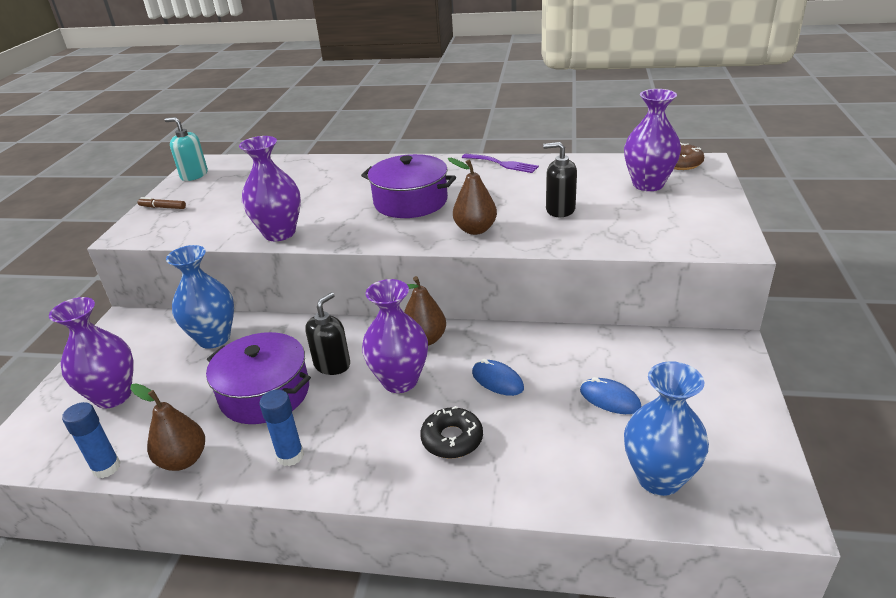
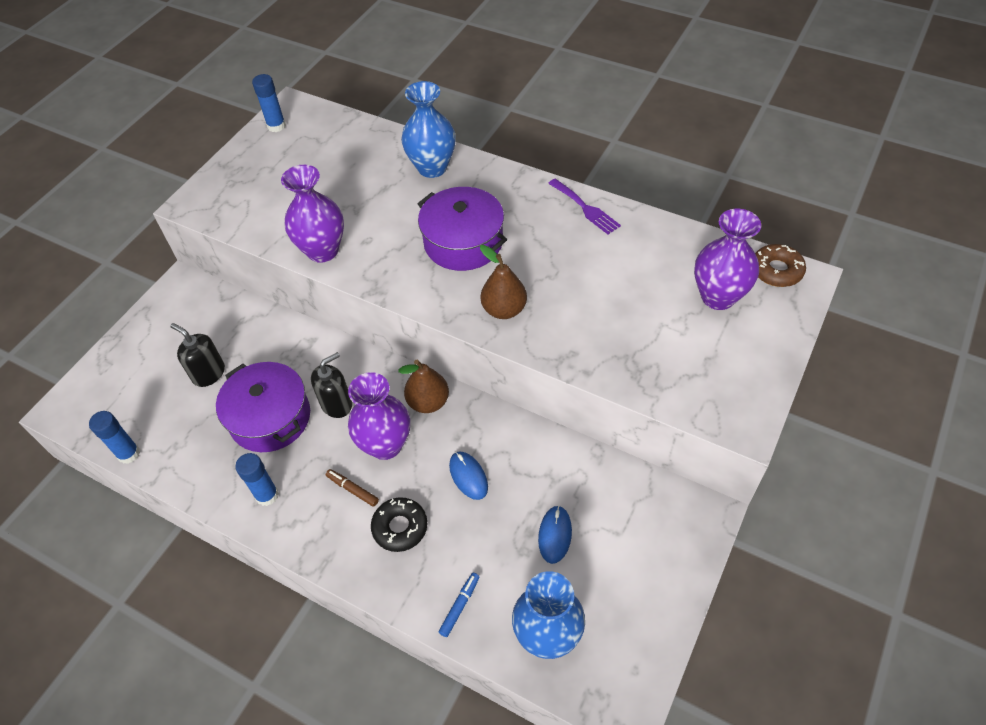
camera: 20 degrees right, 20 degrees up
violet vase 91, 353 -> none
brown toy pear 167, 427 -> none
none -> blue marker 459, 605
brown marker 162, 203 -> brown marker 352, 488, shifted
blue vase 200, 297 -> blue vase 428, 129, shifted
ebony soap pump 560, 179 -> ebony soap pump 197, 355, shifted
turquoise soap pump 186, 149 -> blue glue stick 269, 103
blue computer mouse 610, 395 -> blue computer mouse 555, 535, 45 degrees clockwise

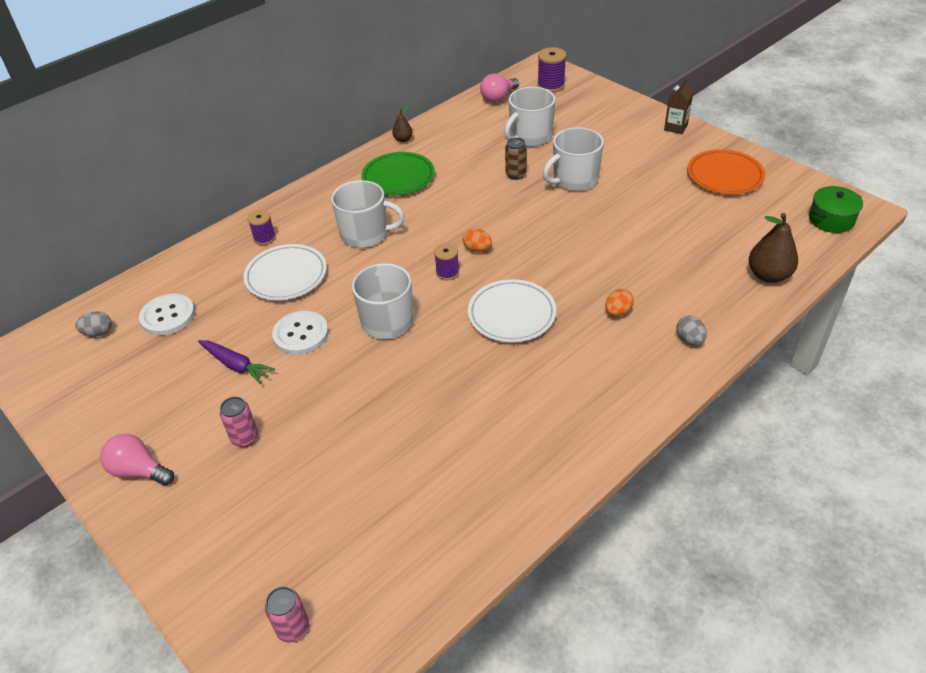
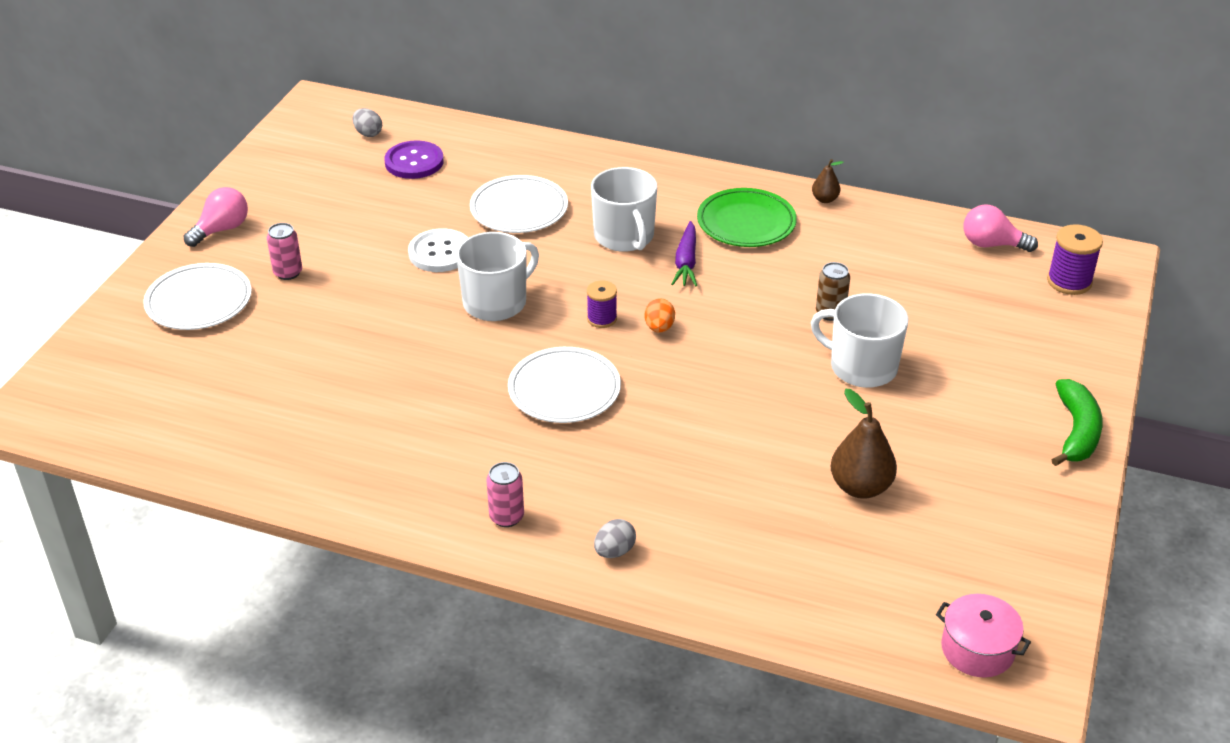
camera: 60 degrees right, 5 degrees down
violet reel of thread 262, 227 -> none
white tea mug 529, 117 -> none
orange toy egg 619, 302 -> none
orange dinner plate 726, 171 -> none
none -> white dinner plate 197, 296
violet toy carrot 236, 362 -> violet toy carrot 684, 253, shifted
rosy soda can 287, 615 -> rosy soda can 505, 494, shifted
brown toy pear 773, 248 -> brown toy pear 864, 444, shifted
brown juice carton 678, 106 -> leaf-green banana fruit 1077, 422
white shirt button 167, 315 -> violet shirt button 414, 159
leaf-green cooking pot 836, 209 -> rosy cooking pot 983, 636
rosy light bulb 137, 460 -> rosy light bulb 216, 217, 45 degrees clockwise

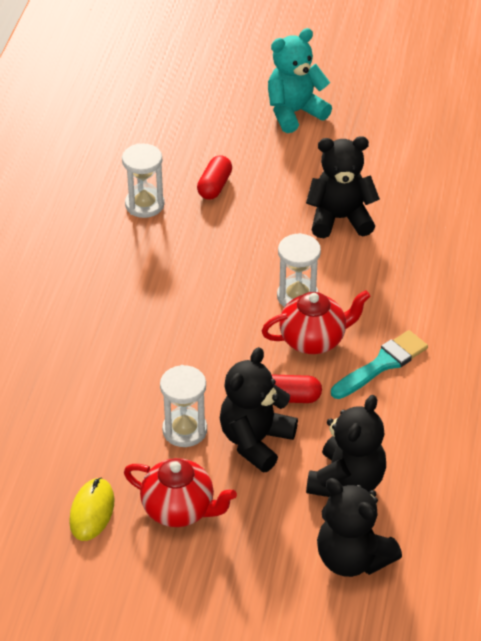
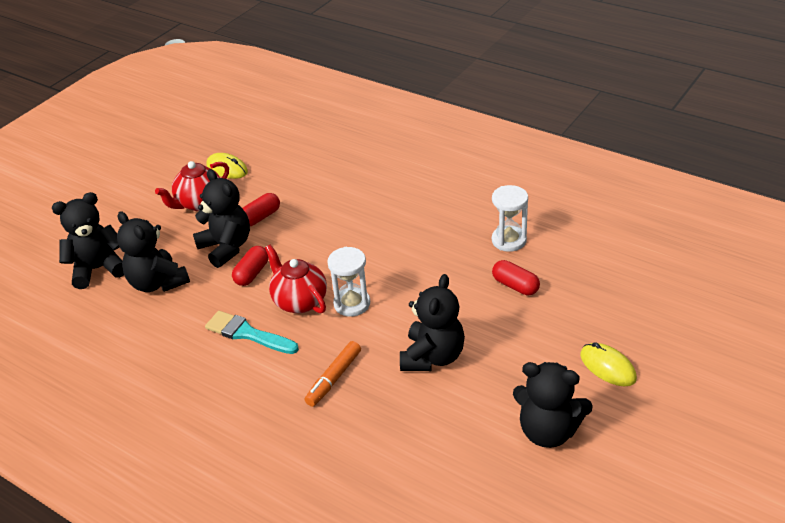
camera: 115 degrees right, 5 degrees down
none -> orange marker 333, 374
none -> ebony teddy bear 553, 405
white sand timer 183, 406 -> red pill shape 261, 209
turquoise teddy bear 300, 80 -> bright yellow computer mouse 608, 364
red china teapot 316, 322 -> red china teapot 296, 279, 135 degrees clockwise
turquoise paintbrush 379, 364 -> turquoise paintbrush 252, 332, 135 degrees clockwise

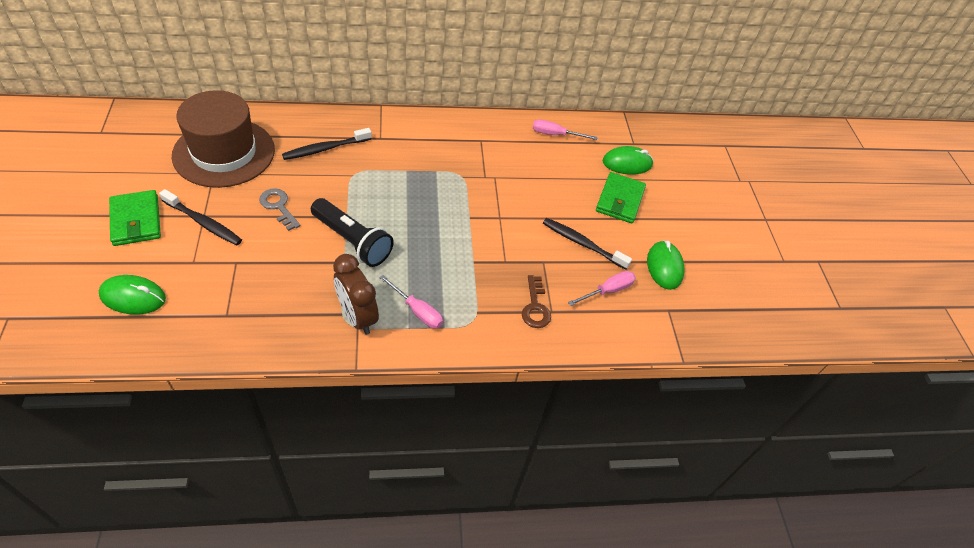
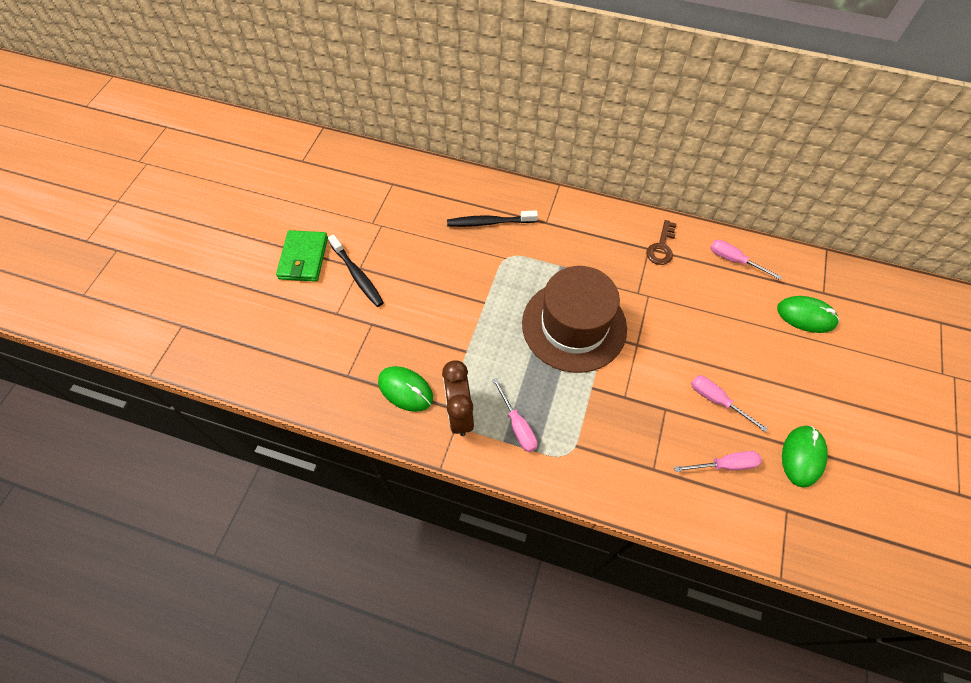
camera: 30 degrees right, 10 degrees up
ash-grey key 280, 209 -> none
ebony flashlight 352, 232 -> none
leaf-green card wallet 621, 197 -> none
leaf-green computer mouse 132, 295 -> leaf-green computer mouse 405, 389, shifted
brown tall hat 223, 139 -> brown tall hat 574, 319, shifted
brown key 536, 301 -> brown key 661, 242, shifted
ebony toothbrush 587, 244 -> rosy hand screwdriver 729, 403

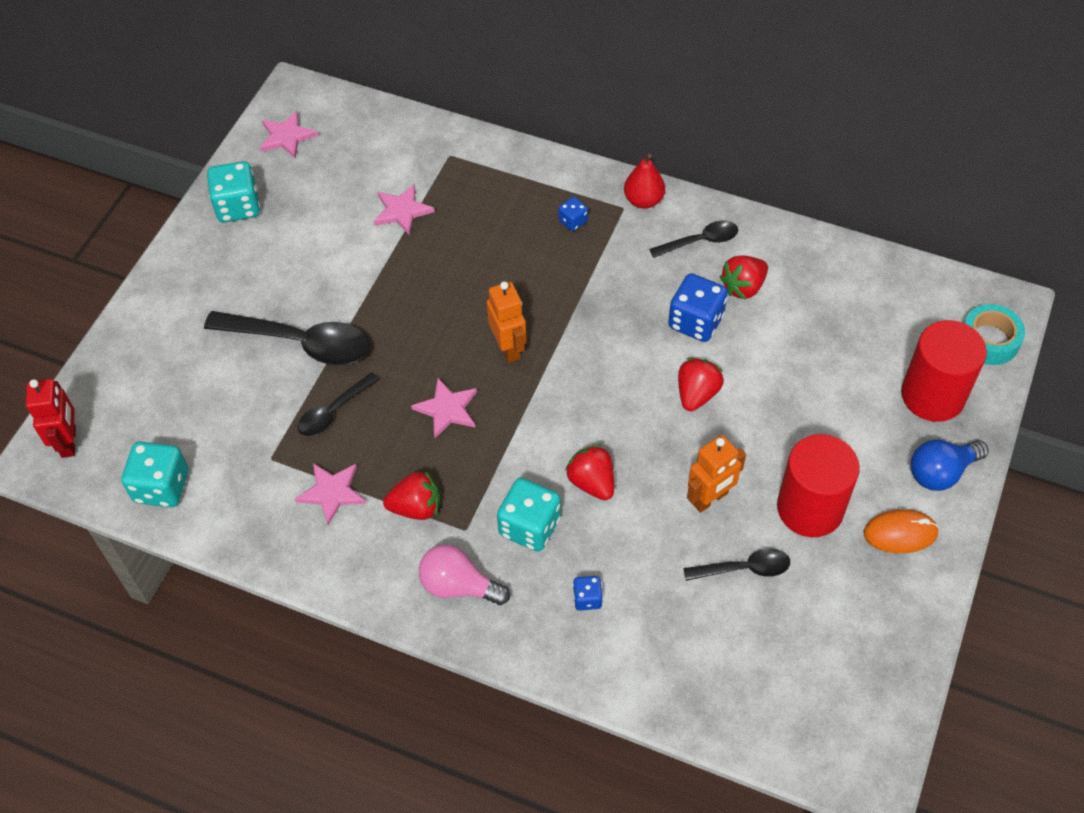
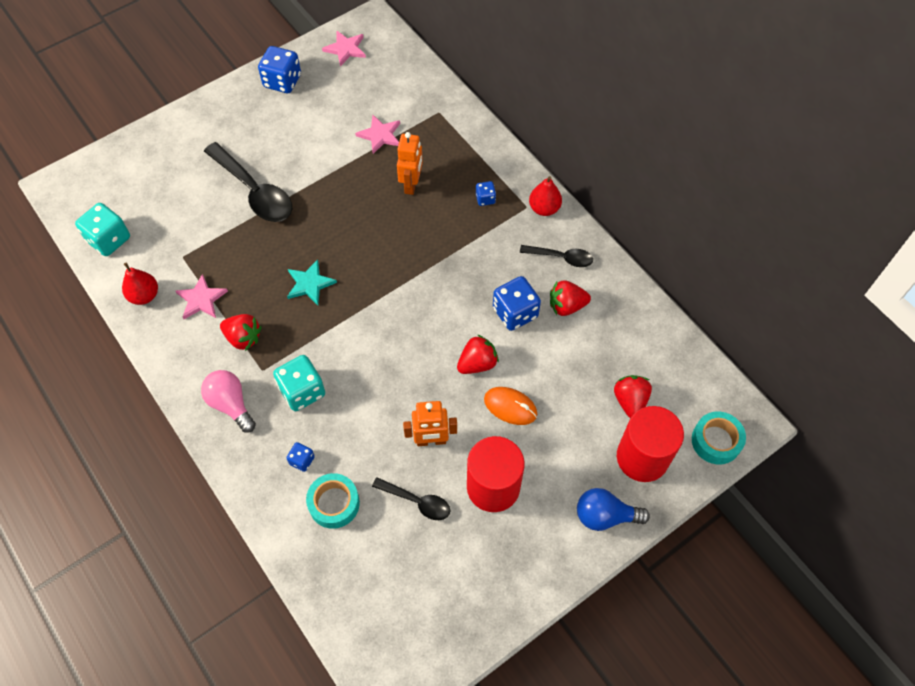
camera: 30 degrees right, 5 degrees up
red robot figure 51, 418 -> none
ebony spoon 338, 404 -> none
none -> red toy pear 140, 283
none -> turquoise roll of tape 333, 501
orange robot figure 507, 322 -> orange robot figure 410, 163, shifted
red toy strawberry 589, 472 -> red toy strawberry 633, 396, shifted
orange computer mouse 901, 531 -> orange computer mouse 510, 406, shifted
turquoise game die 233, 191 -> blue game die 279, 69
rosy star 444, 408 -> turquoise star 312, 282

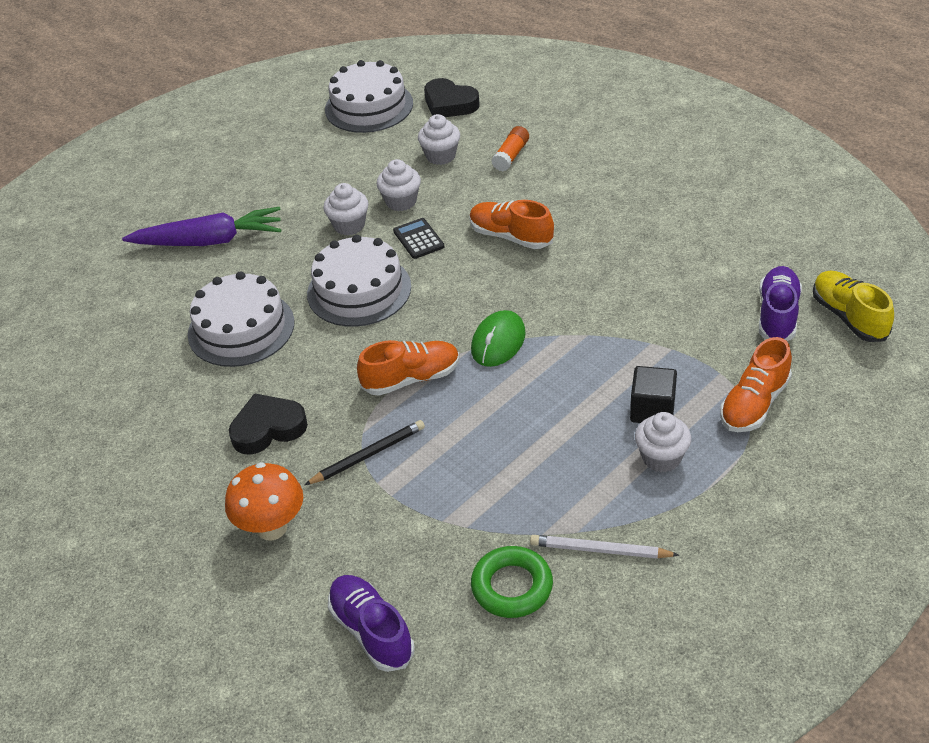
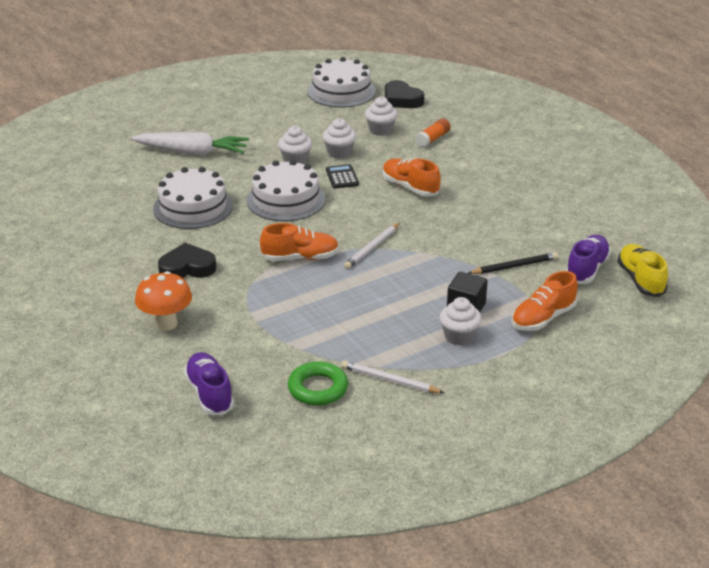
camera: 10 degrees right, 10 degrees down
ebony wooden pencil 365, 452 -> ebony wooden pencil 513, 263, shifted
leaf-green computer mouse 498, 338 -> white wooden pencil 372, 246
violet toy carrot 201, 226 -> white toy carrot 190, 143

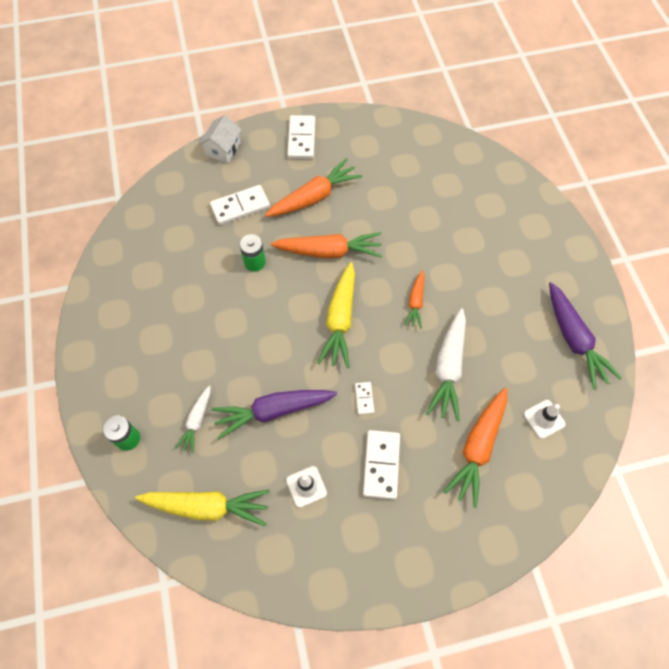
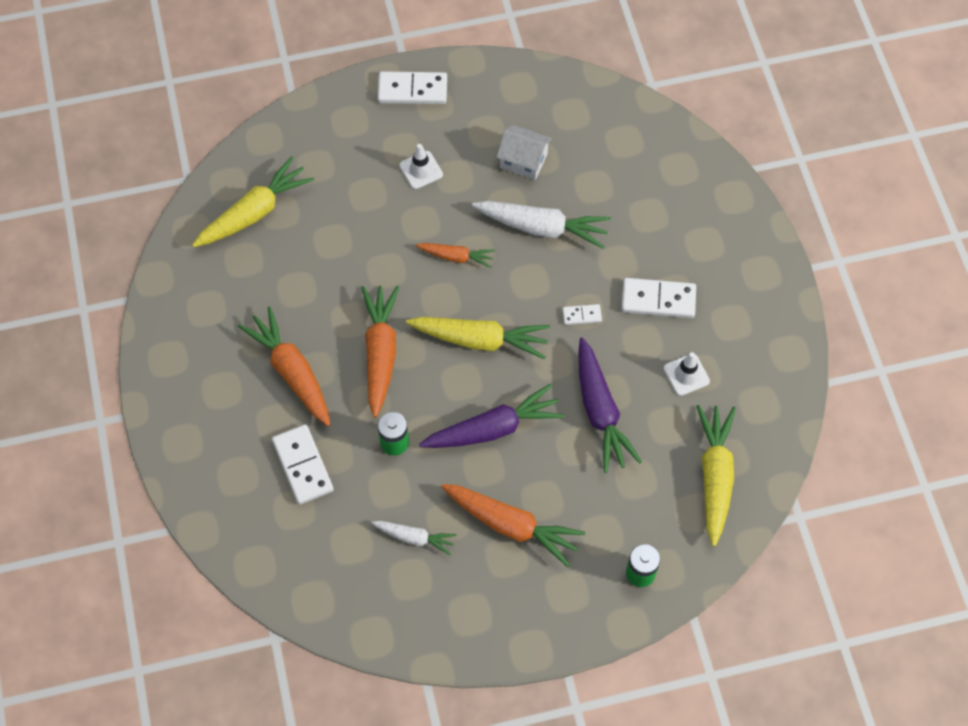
camera: 90 degrees left, 0 degrees up
none -> bright yellow toy carrot 253, 201
white toy carrot 192, 420 -> white toy carrot 414, 538, shifted
white toy house 220, 139 -> white toy house 524, 152, shifted
white domino piece 301, 137 -> white domino piece 412, 87, shifted
orange toy carrot 475, 448 -> orange toy carrot 513, 525, shifted
white road cone 545, 419 -> white road cone 421, 166, shifted
violet toy carrot 585, 335 -> violet toy carrot 492, 416, shifted

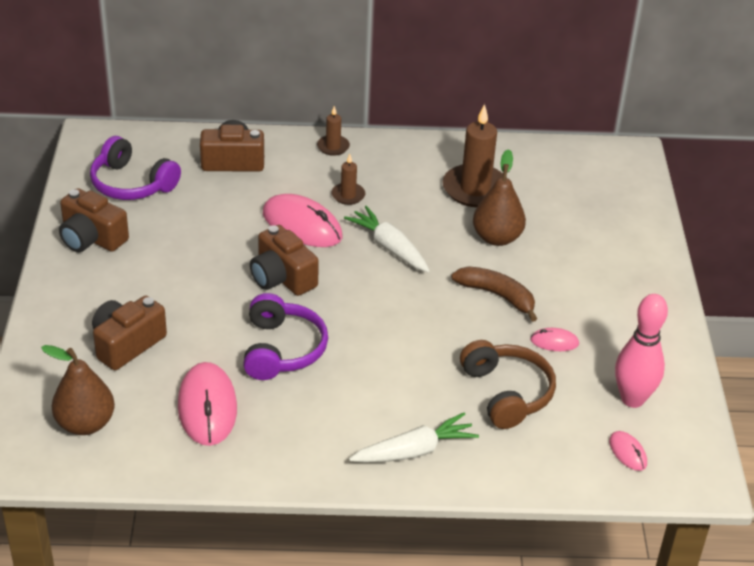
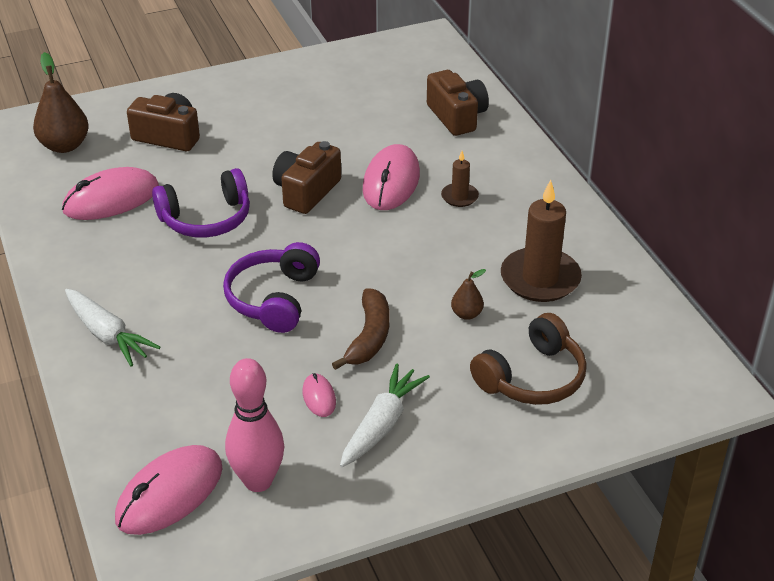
camera: 70 degrees right, 0 degrees up
brown photo camera 94, 220 -> none
brown candle 333, 131 -> none
violet headset 135, 168 -> violet headset 271, 287, shifted
white toy carrot 387, 239 -> white toy carrot 385, 415, shifted
brown headset 508, 384 -> brown headset 528, 359, shifted
brown toy pear 499, 197 -> brown toy pear 468, 294, x0.52
rosy computer mouse 628, 451 -> rosy computer mouse 169, 490, x2.07

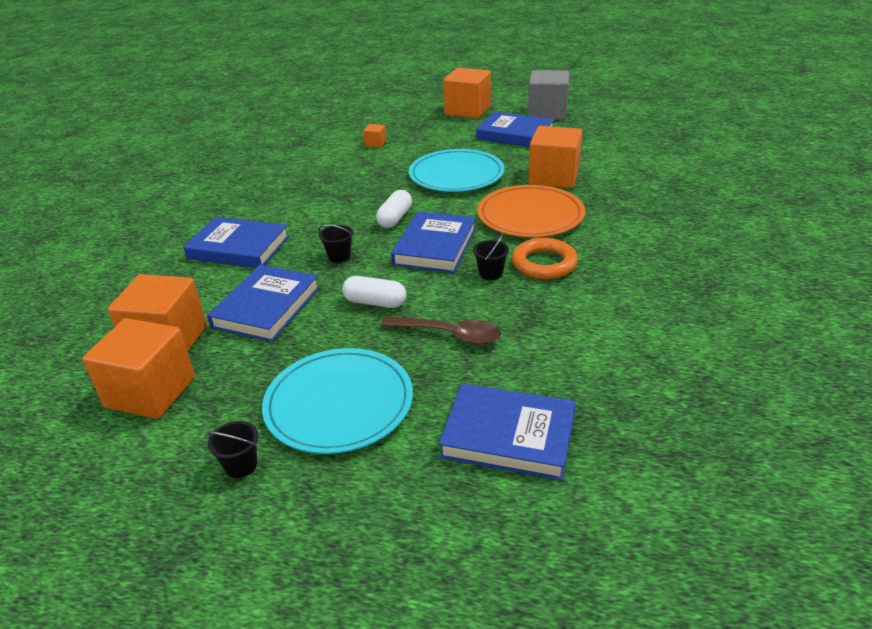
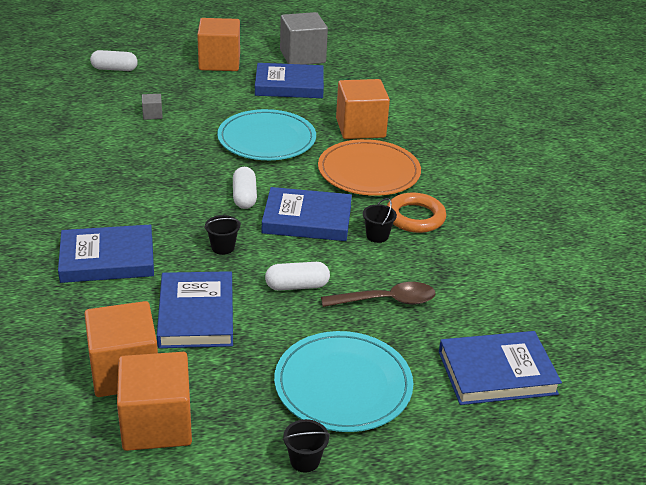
camera: 30 degrees left, 0 degrees up
none -> white pill shape 114, 60
orange block 374, 136 -> ash-grey block 152, 107
blue hardback 433, 242 -> blue hardback 307, 214, 75 degrees counterclockwise

